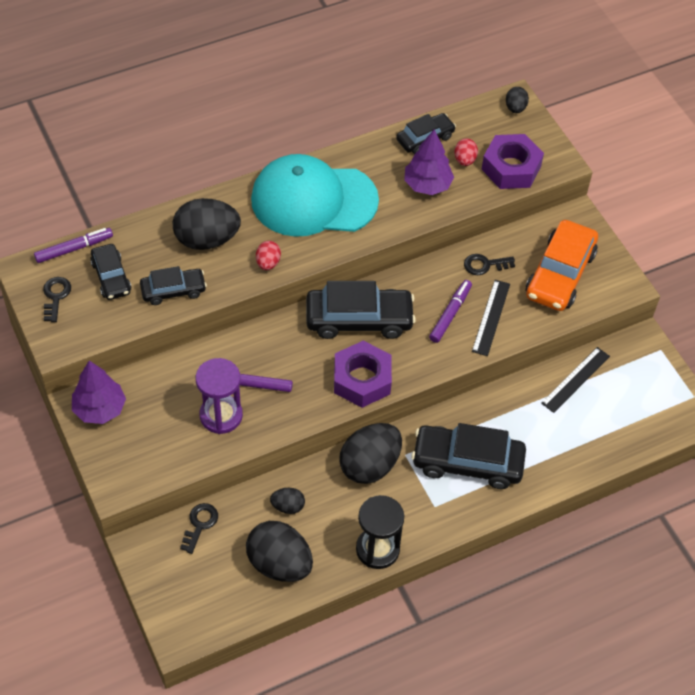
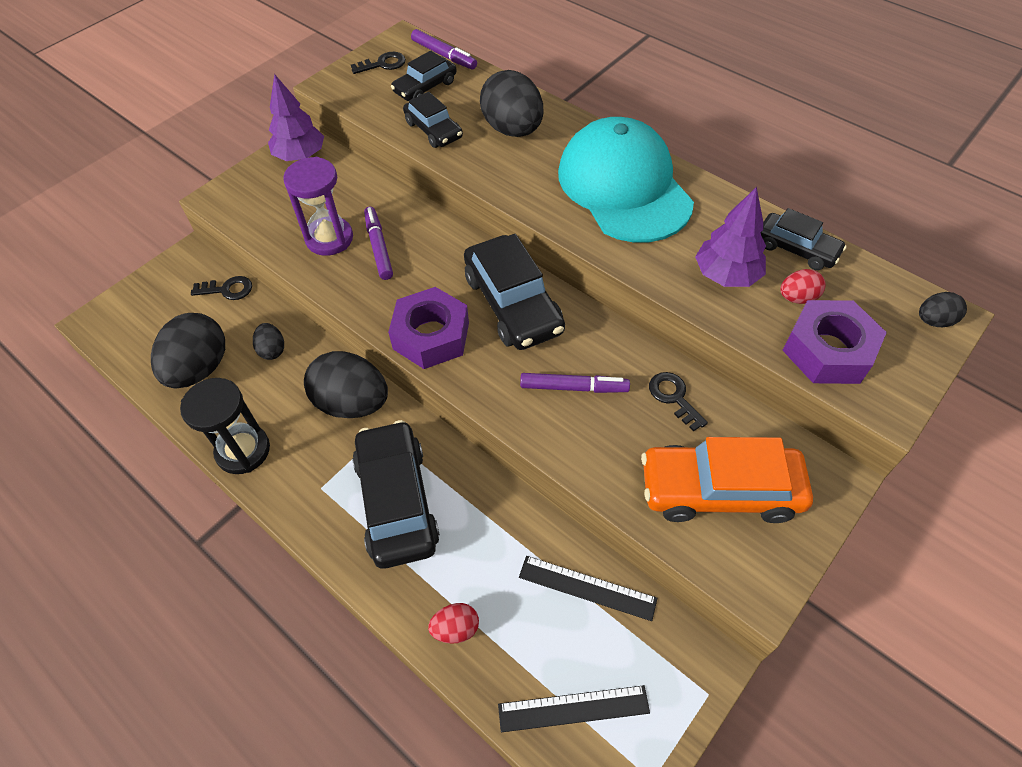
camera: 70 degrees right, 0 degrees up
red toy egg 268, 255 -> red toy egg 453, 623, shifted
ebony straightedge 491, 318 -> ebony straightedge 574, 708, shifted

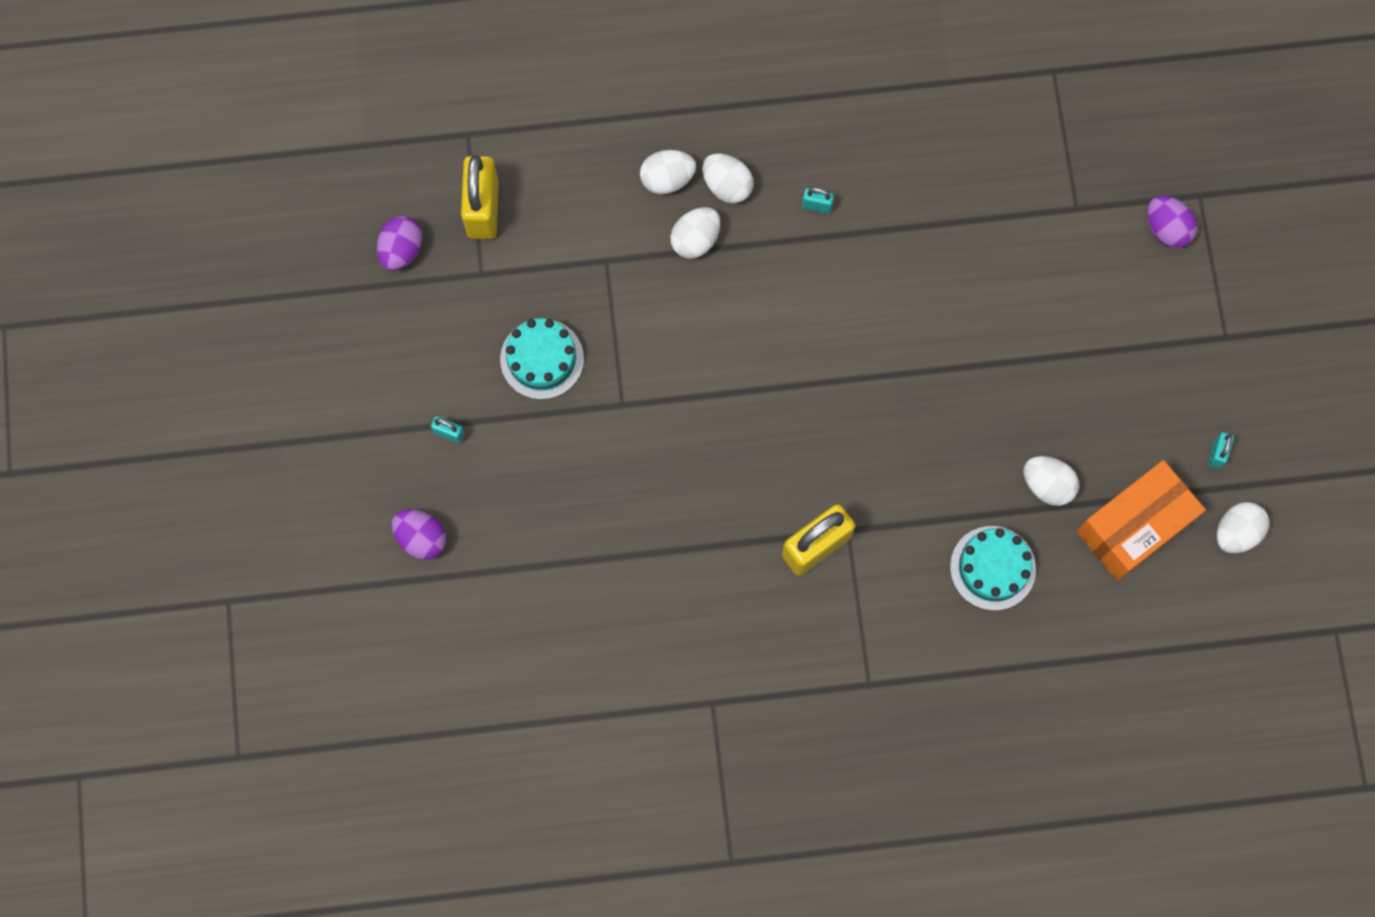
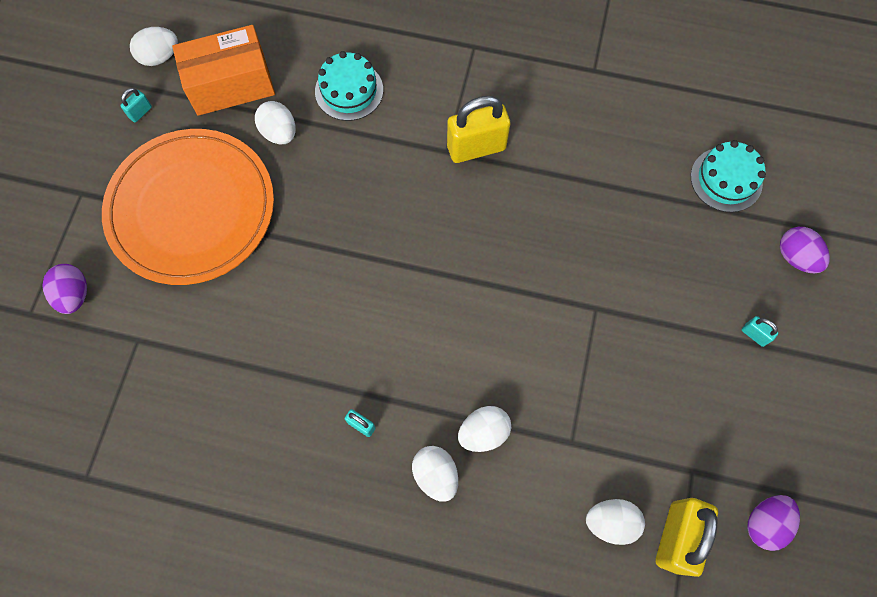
camera: 160 degrees left, 5 degrees down
none -> orange dinner plate 188, 207
turquoise layer cake 542, 359 -> turquoise layer cake 728, 176, shifted
white toy egg 668, 172 -> white toy egg 615, 522, shifted

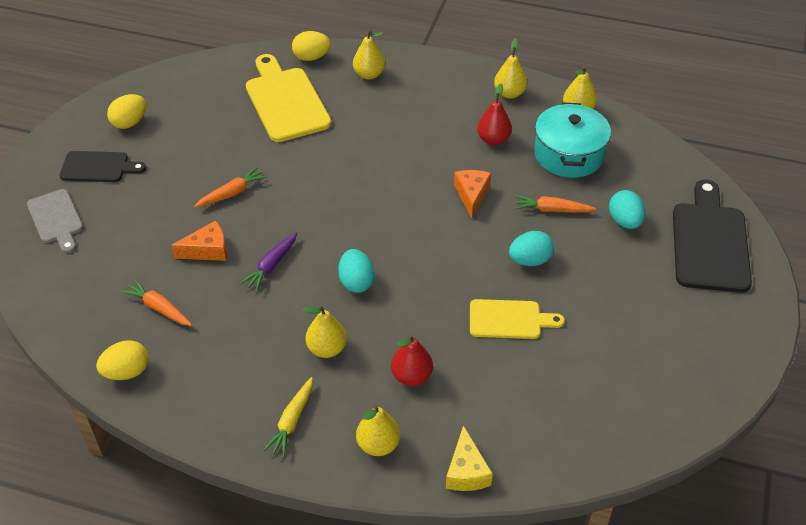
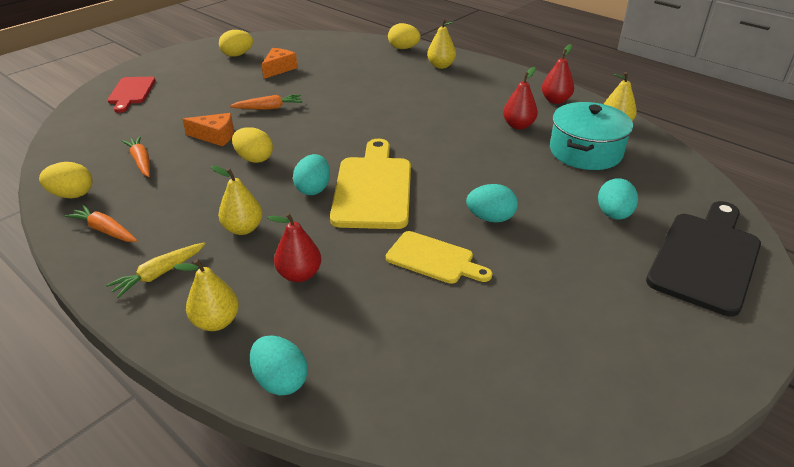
camera: 25 degrees right, 10 degrees down
ebony chopping board 102, 166 -> none
bright yellow chopping board 288, 98 -> bright yellow chopping board 370, 184, shifted
orange cheese wedge 472, 194 -> orange cheese wedge 279, 63, shifted
orange toy carrot 555, 204 -> orange toy carrot 101, 223, shifted
violet toy carrot 268, 262 -> bright yellow toy egg 252, 145
bright yellow cheese wedge 469, 458 -> turquoise toy egg 279, 366
ash-grey chopping board 55, 221 -> red chopping board 131, 95
bright yellow toy pear 510, 68 -> red toy pear 558, 74

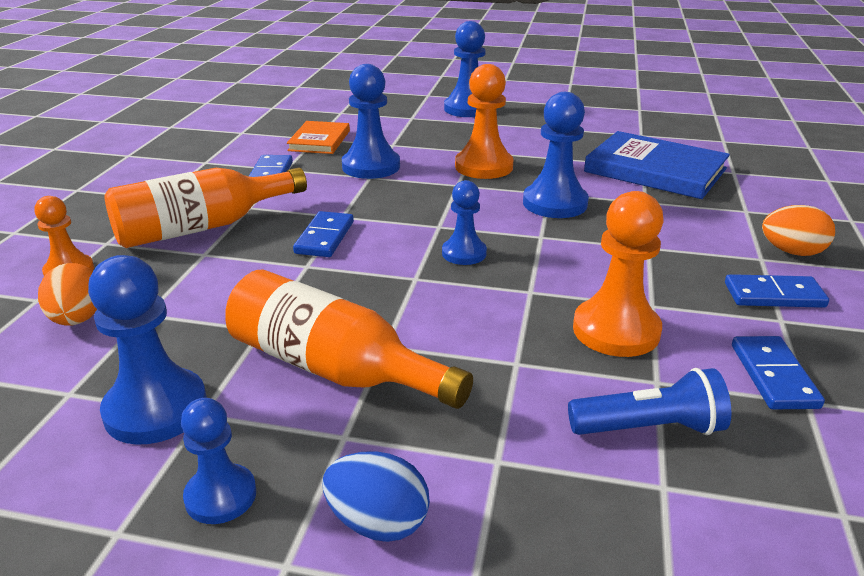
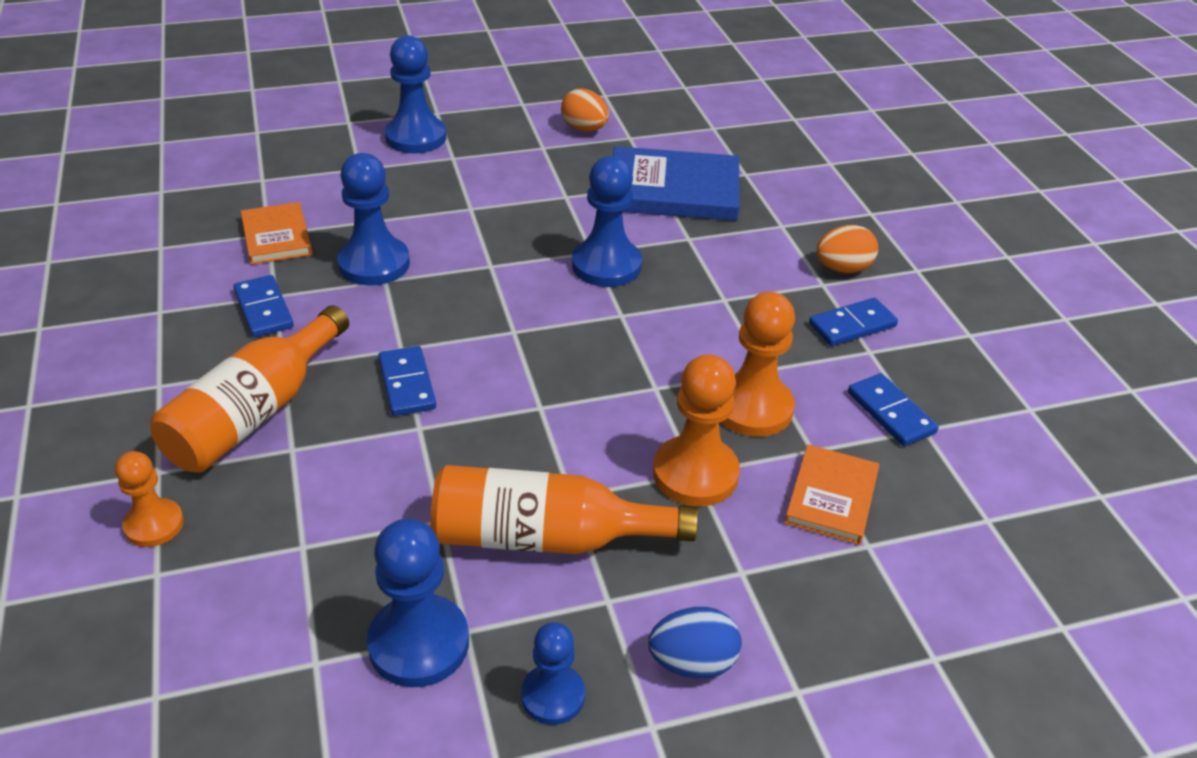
camera: 30 degrees left, 10 degrees up
blue game pawn 464, 222 -> none
orange toy egg 67, 294 -> orange toy egg 585, 110, shifted
orange game pawn 484, 121 -> orange game pawn 696, 430, shifted
blue flashlight 649, 401 -> orange hardback 831, 494

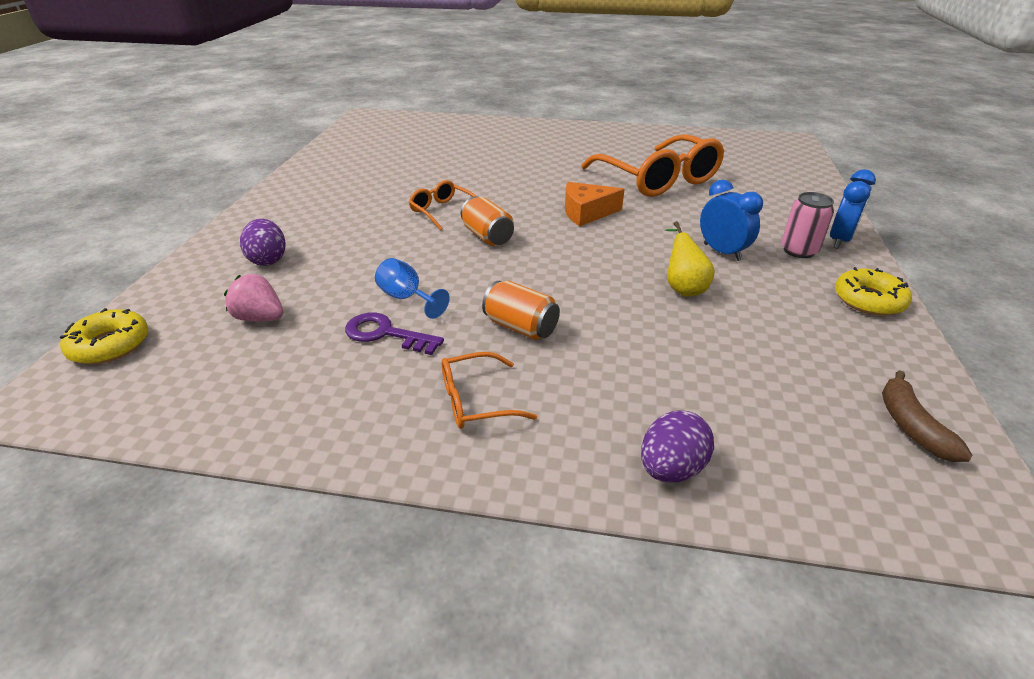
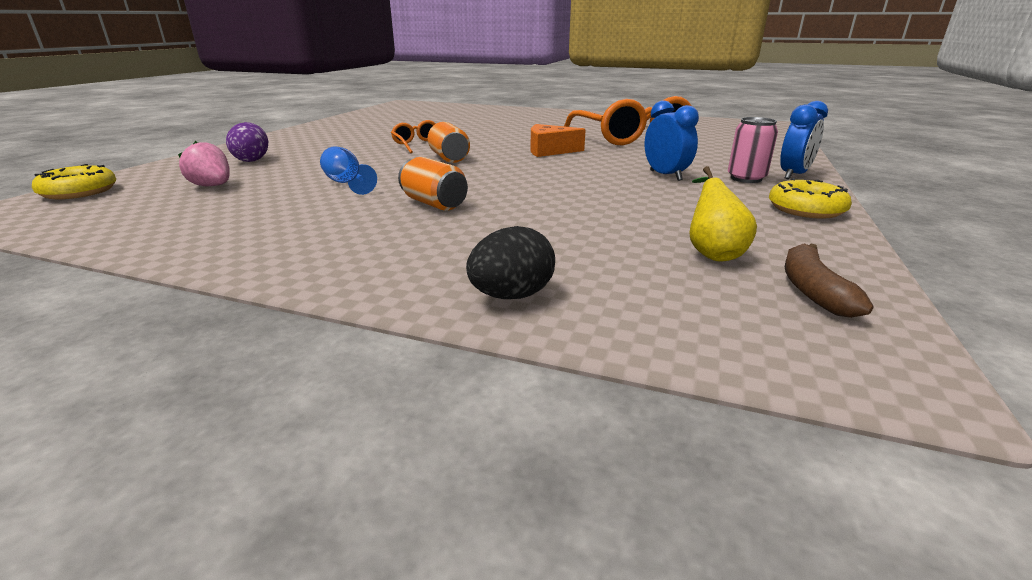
camera: 10 degrees right, 10 degrees down
violet key 394, 333 -> none
orange eyeglasses 489, 390 -> none
bright yellow toy pear 690, 259 -> bright yellow toy pear 723, 213, shifted
violet toy egg 677, 446 -> ebony toy egg 510, 262

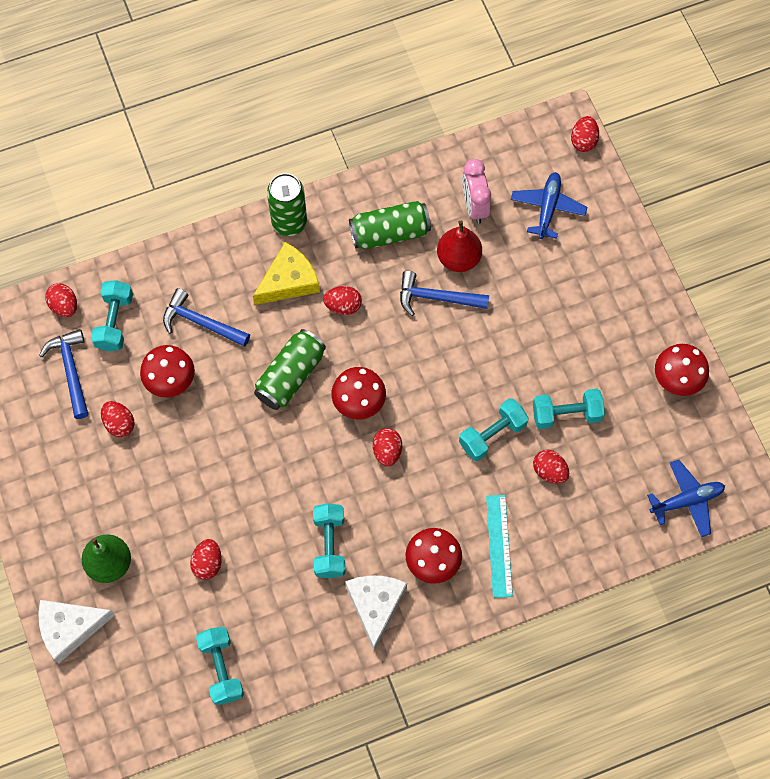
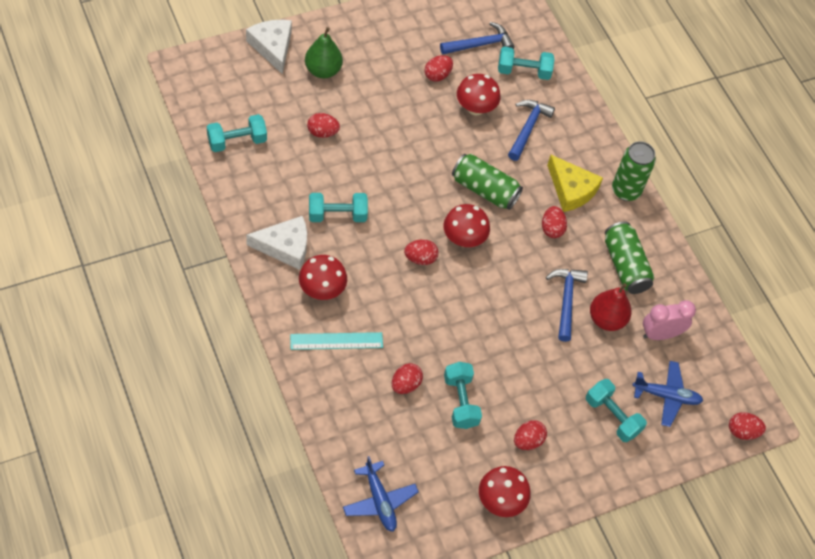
camera: 80 degrees right, 10 degrees down
red toy egg 61, 300 -> red toy egg 530, 435, shifted
turquoise dumbbell 494, 429 -> turquoise dumbbell 616, 410, shifted

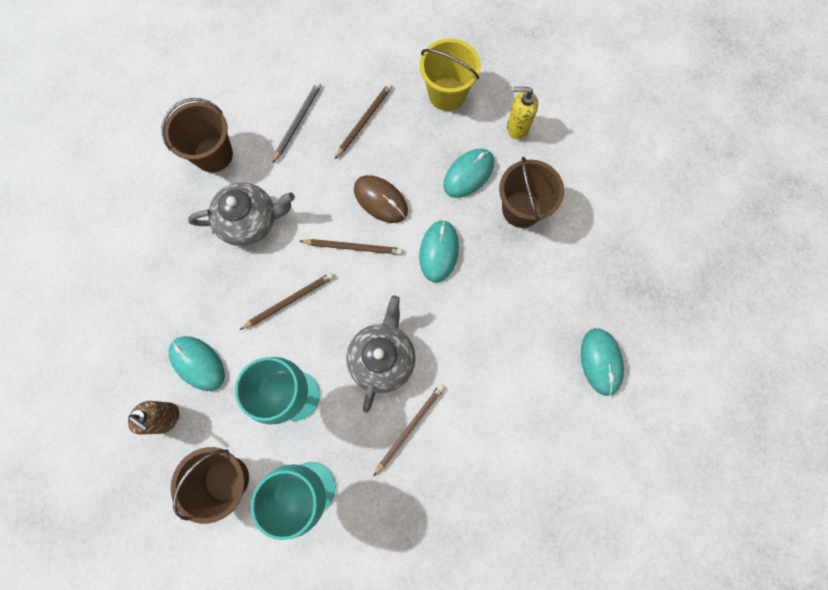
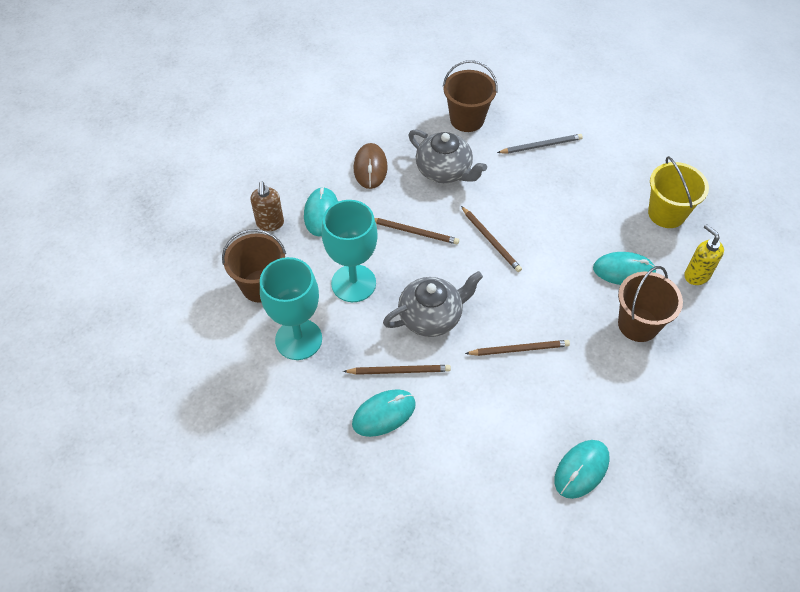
camera: 50 degrees right, 20 degrees down
brown wooden pencil 363, 121 -> brown wooden pencil 517, 348, shifted
brown computer mouse 381, 199 -> brown computer mouse 370, 166, shifted
turquoise computer mouse 439, 251 -> turquoise computer mouse 384, 413, shifted

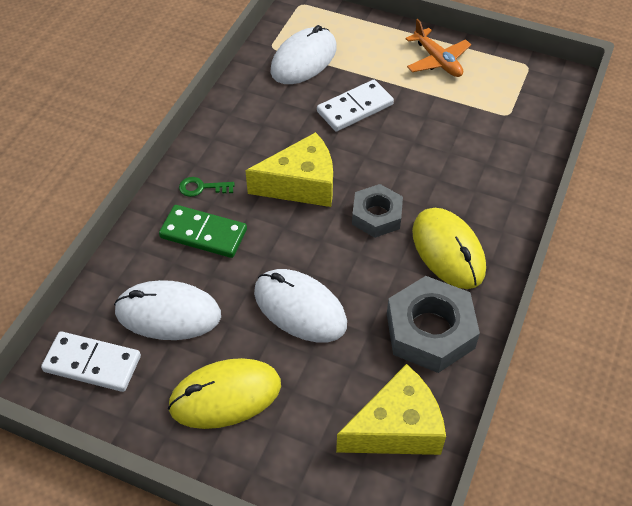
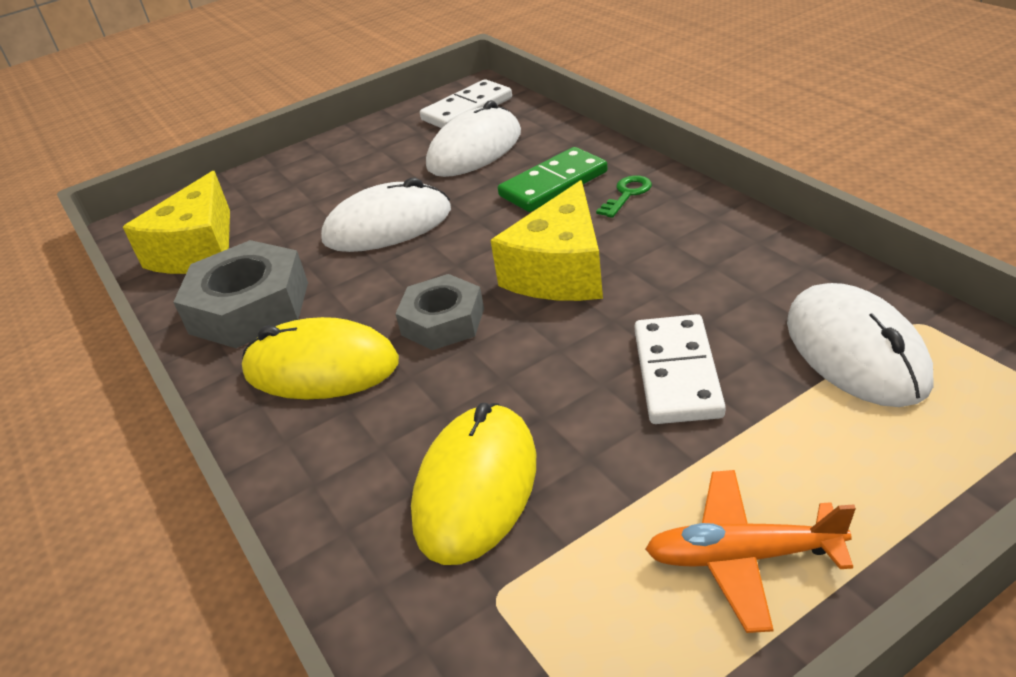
camera: 130 degrees right, 15 degrees down
bright yellow computer mouse 224, 393 -> bright yellow computer mouse 473, 484, shifted

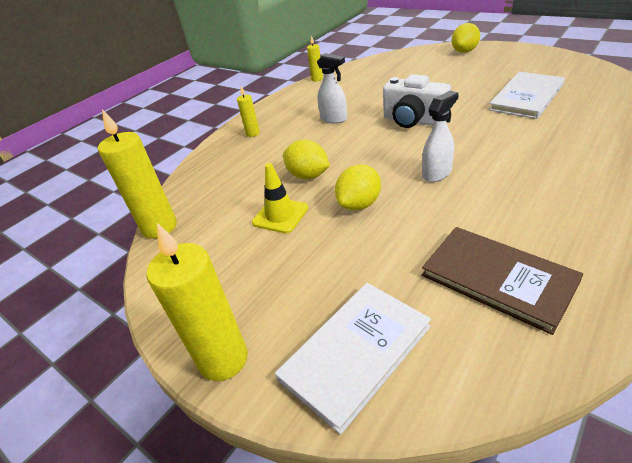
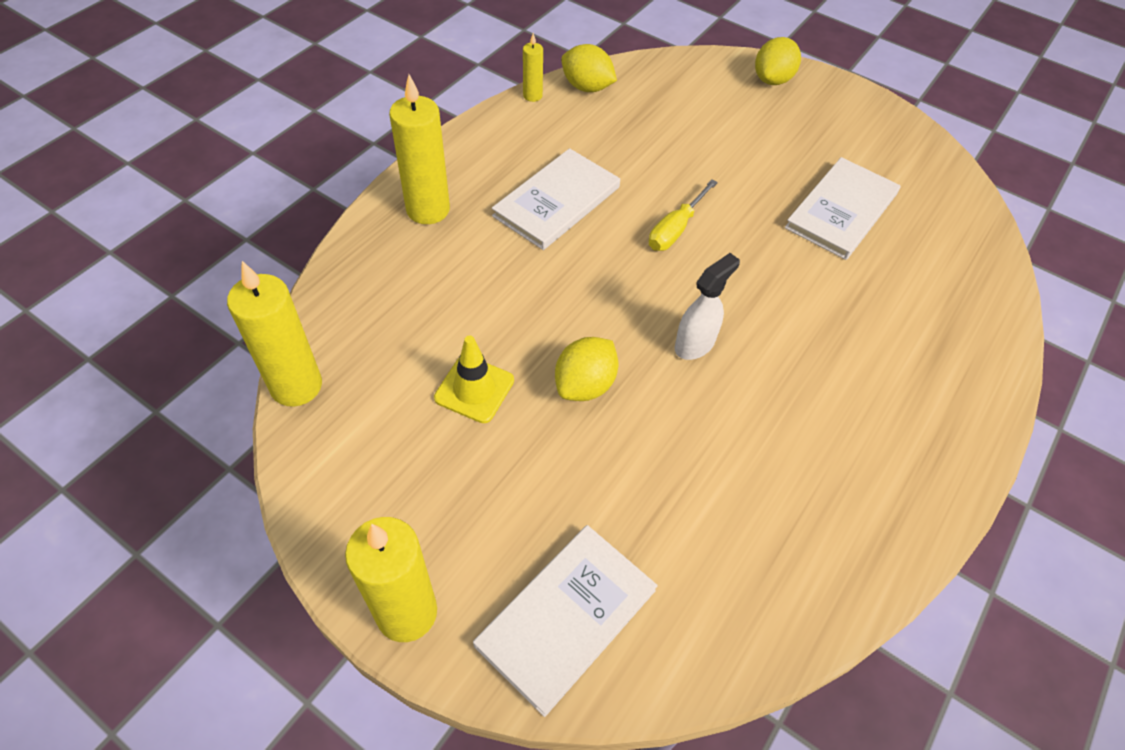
camera: 10 degrees left, 15 degrees up
brown hardback 502, 281 -> none
bright yellow citrus fruit 306, 159 -> bright yellow citrus fruit 589, 68, shifted
white sprayer 332, 88 -> white hardback 556, 199
white photo camera 417, 101 -> bright yellow hand screwdriver 683, 215
bright yellow candle 248, 111 -> bright yellow candle 419, 149, x1.98

